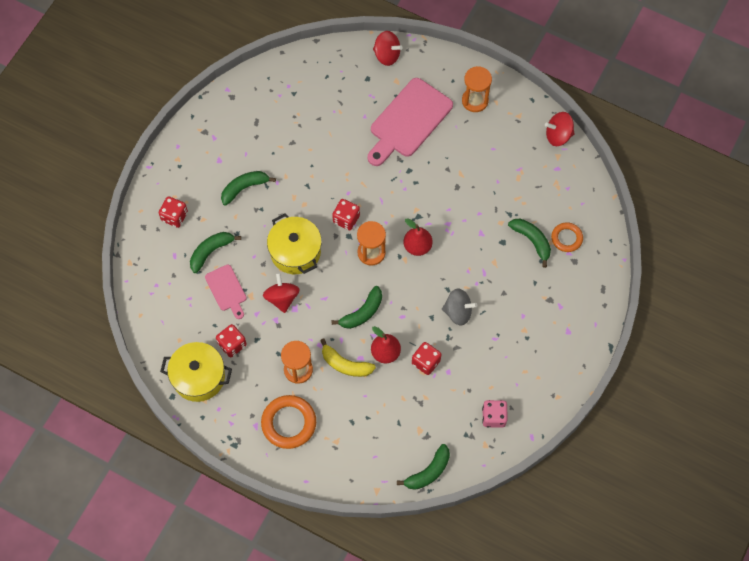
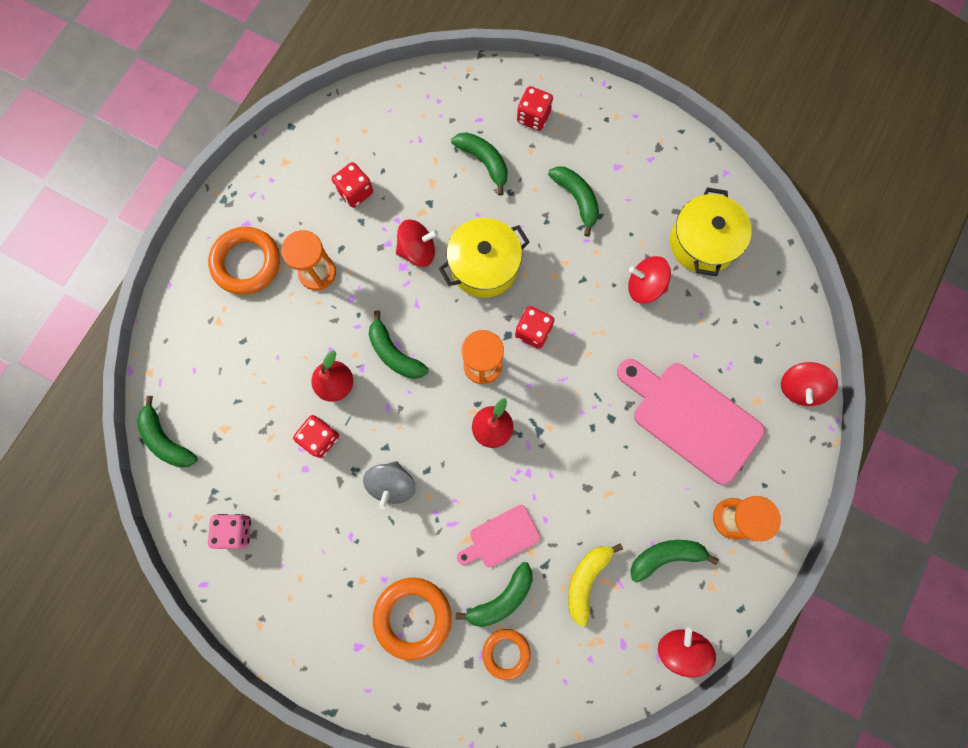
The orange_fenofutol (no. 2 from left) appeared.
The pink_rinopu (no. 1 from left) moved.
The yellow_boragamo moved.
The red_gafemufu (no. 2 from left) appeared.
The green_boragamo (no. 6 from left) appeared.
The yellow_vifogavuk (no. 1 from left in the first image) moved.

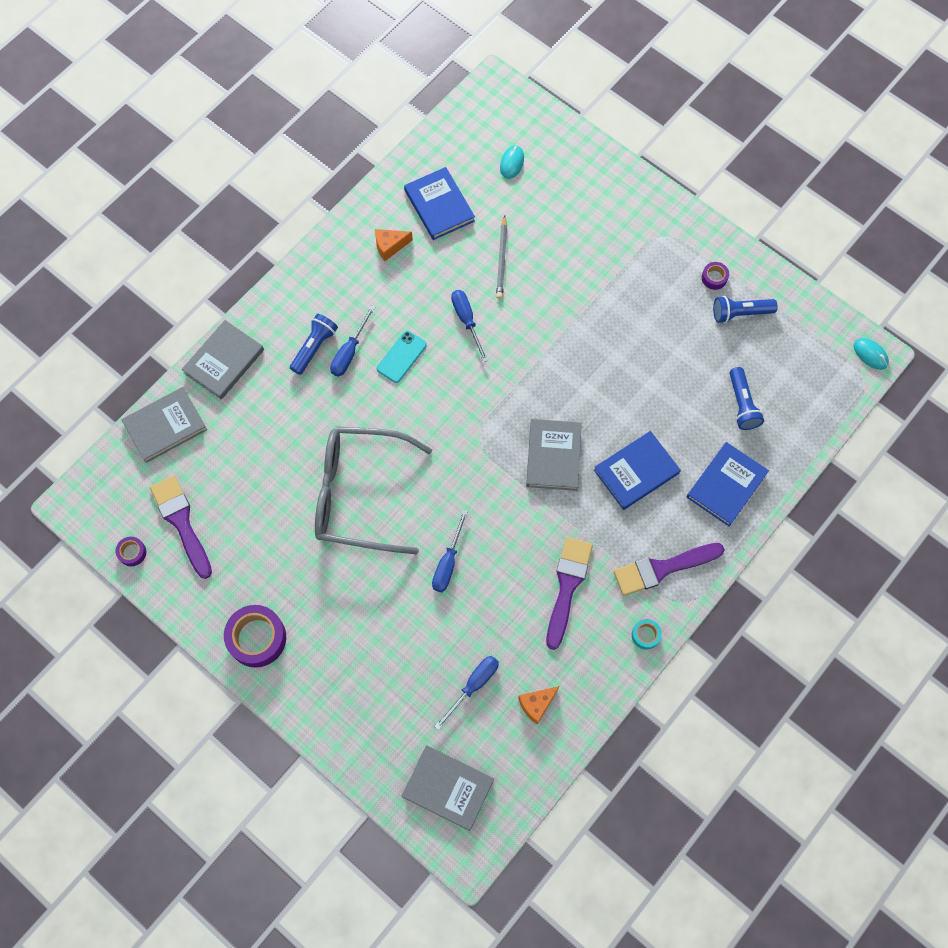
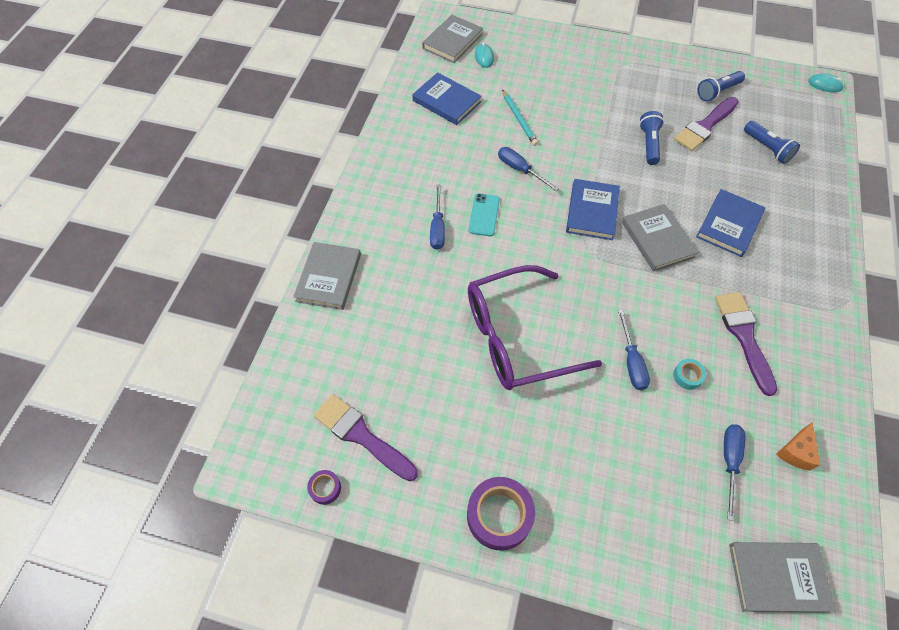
The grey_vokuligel (no. 1 from left in the first image) moved.
The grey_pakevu became the purple_pakevu.
The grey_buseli became the turquoise_buseli.
The blue_vokuligel (no. 3 from left in the first image) moved.
The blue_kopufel (no. 1 from left) moved.
The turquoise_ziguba moved.
The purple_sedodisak (no. 3 from left in the first image) moved.
The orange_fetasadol (no. 1 from left) disappeared.
The purple_ziguba (no. 3 from left) disappeared.

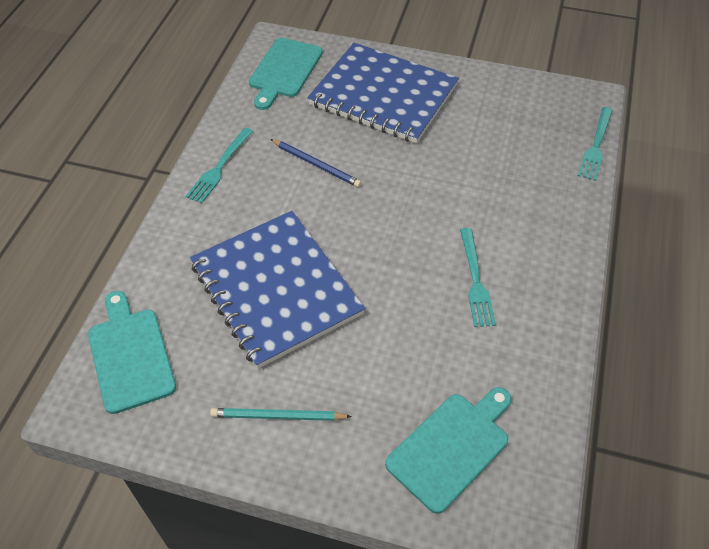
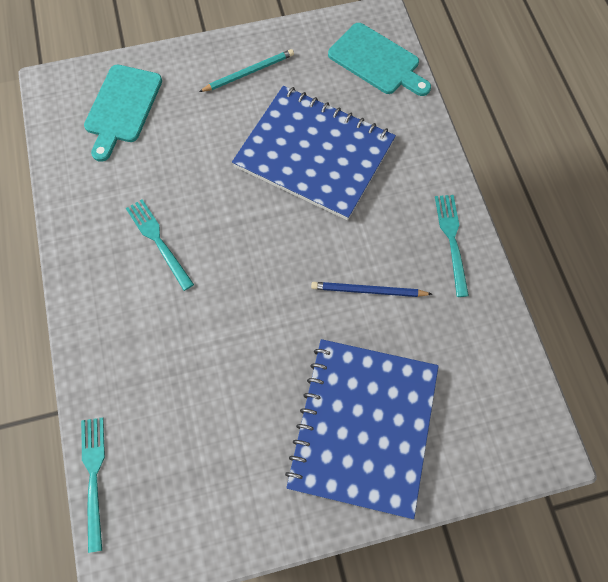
The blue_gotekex (no. 2 from left) turned 75 degrees counterclockwise.
The turquoise_rinopu (no. 2 from left) disappeared.

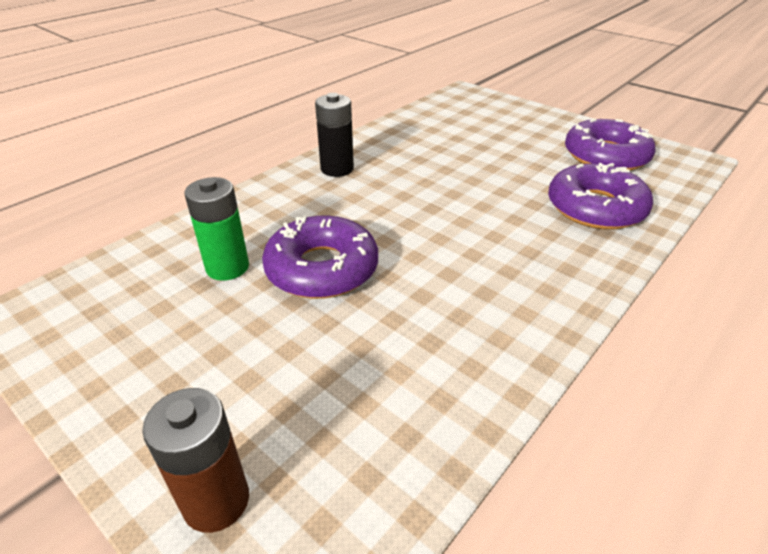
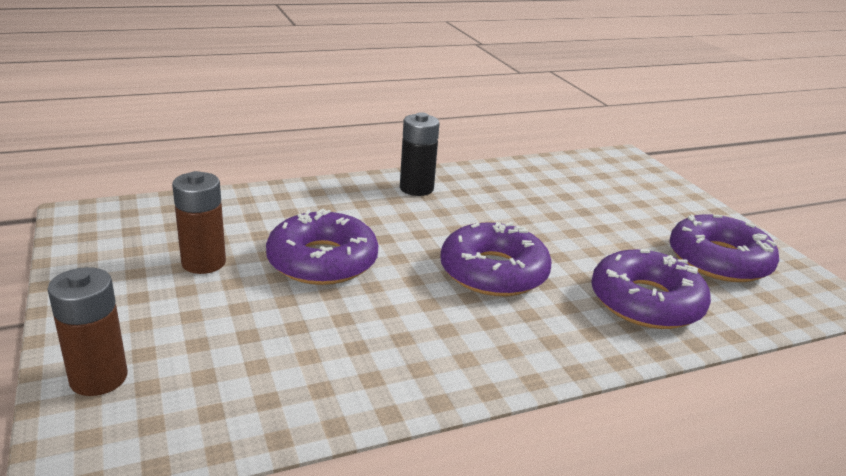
The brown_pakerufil (no. 2 from left) appeared.
The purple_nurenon (no. 2 from left) appeared.
The green_pakerufil disappeared.

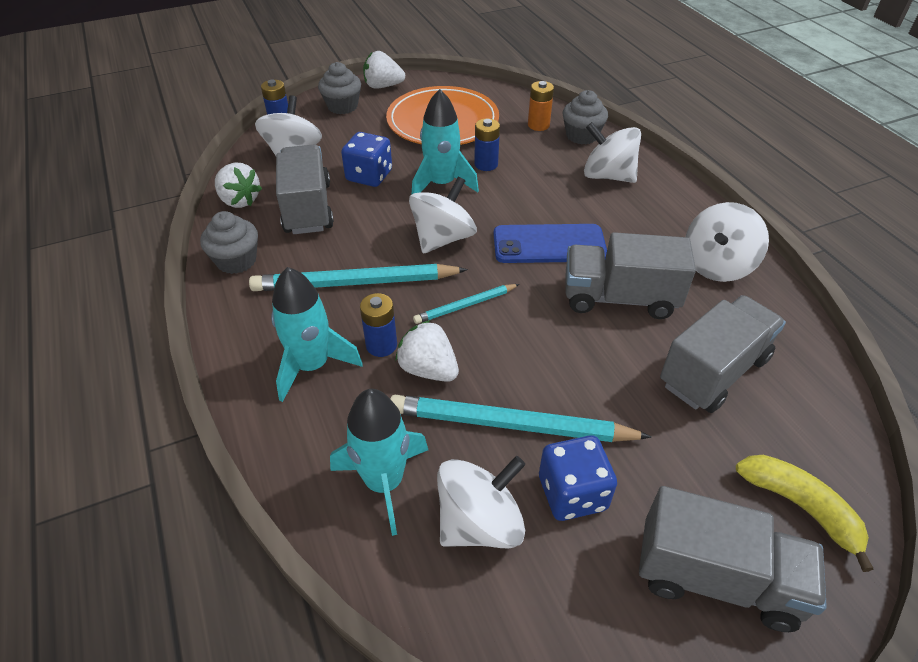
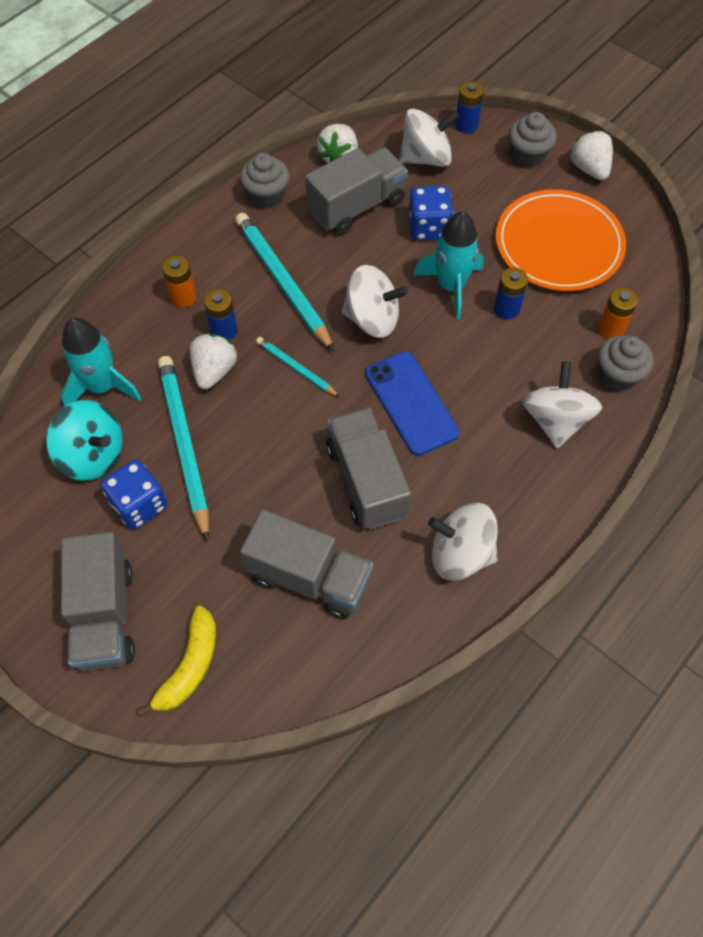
The white_gafemufu (no. 3 from left) became the turquoise_gafemufu.
The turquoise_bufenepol (no. 1 from left) was replaced by the orange_pakerufil (no. 1 from left).

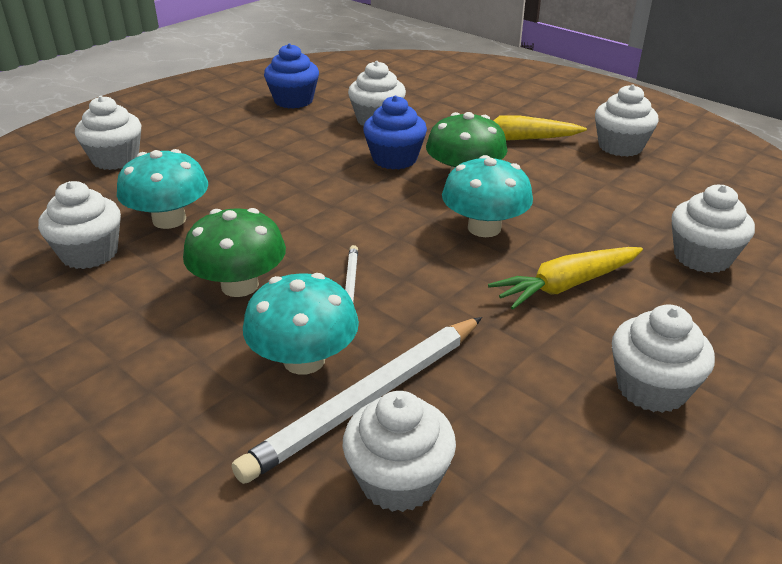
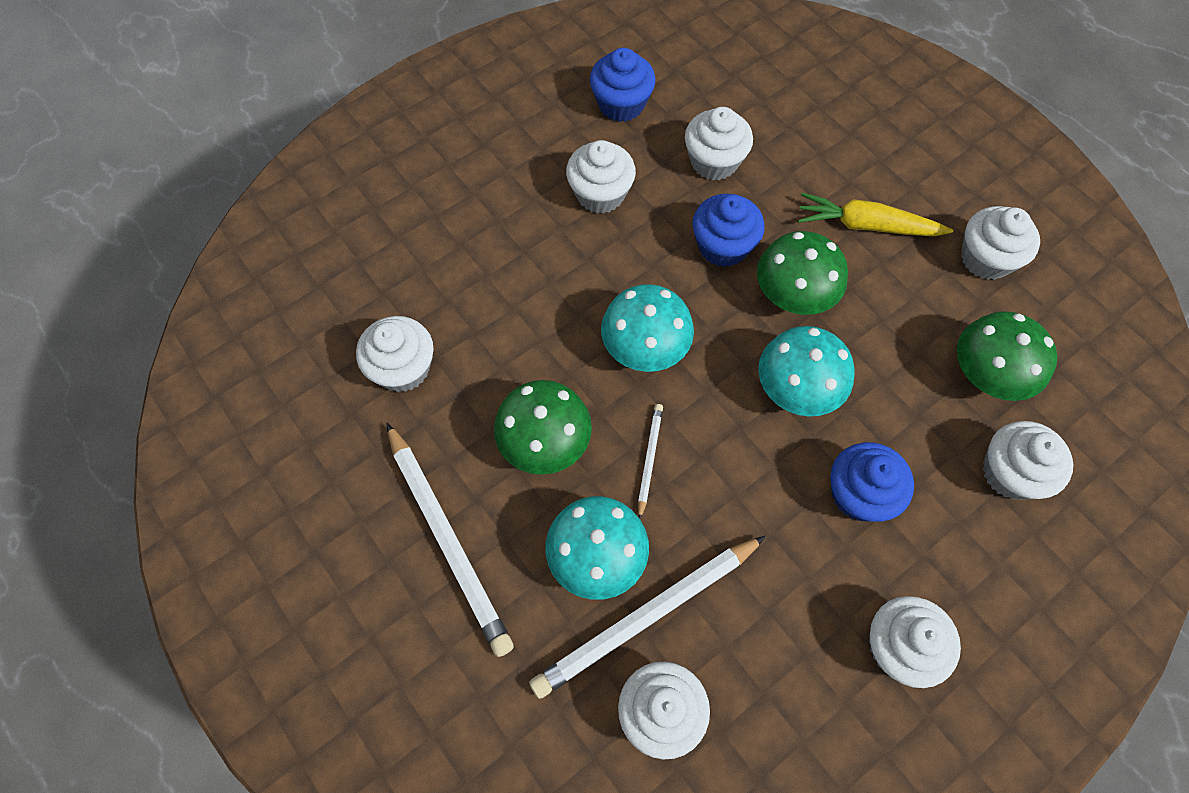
The white_buseli (no. 1 from left) appeared.
The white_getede (no. 2 from left) moved.
The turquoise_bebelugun (no. 1 from left in the first image) moved.
The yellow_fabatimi (no. 2 from left) was replaced by the blue_getede (no. 3 from left).
The green_bebelugun (no. 3 from left) appeared.

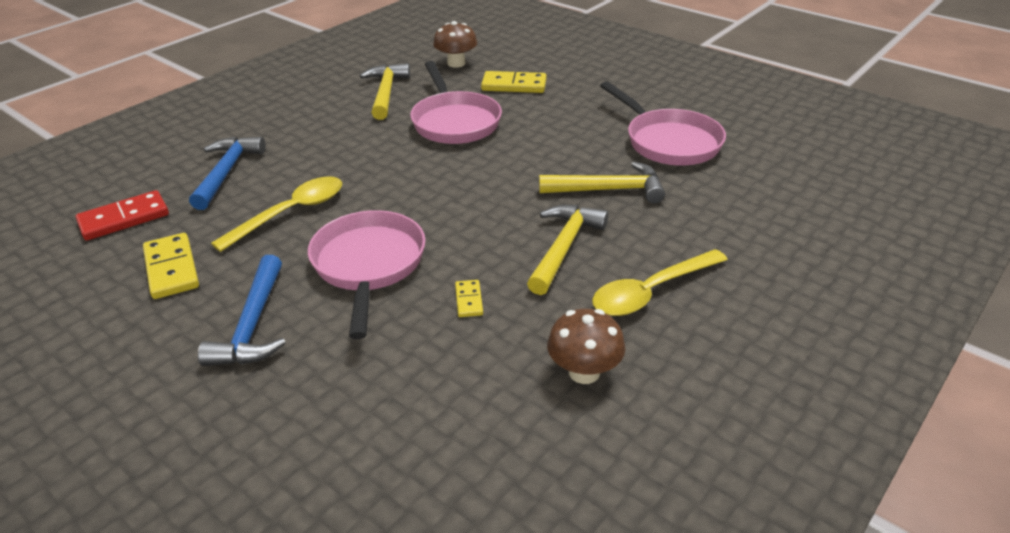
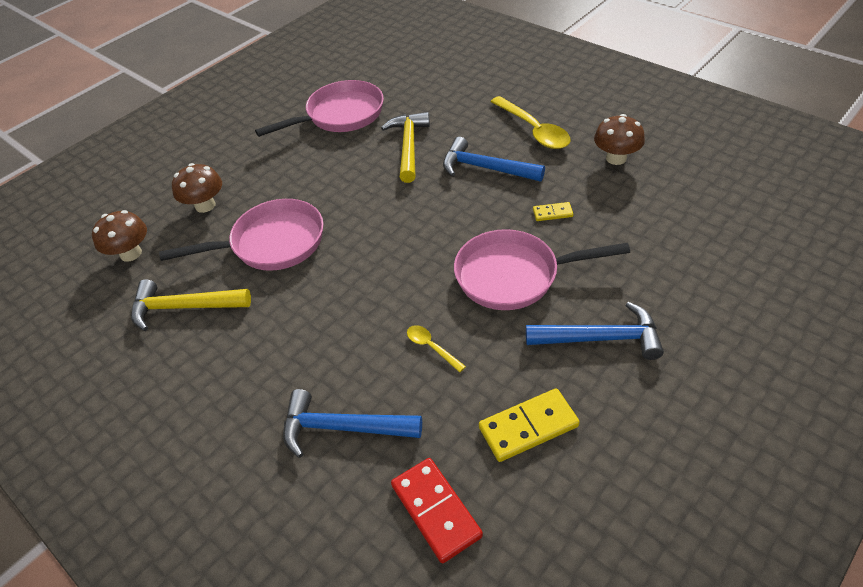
The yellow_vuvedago (no. 3 from left) was replaced by the brown_bebelugun (no. 2 from left).
The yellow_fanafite (no. 1 from left) changed to 0.50 times the size.
The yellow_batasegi (no. 2 from left) became the blue_batasegi (no. 2 from left).

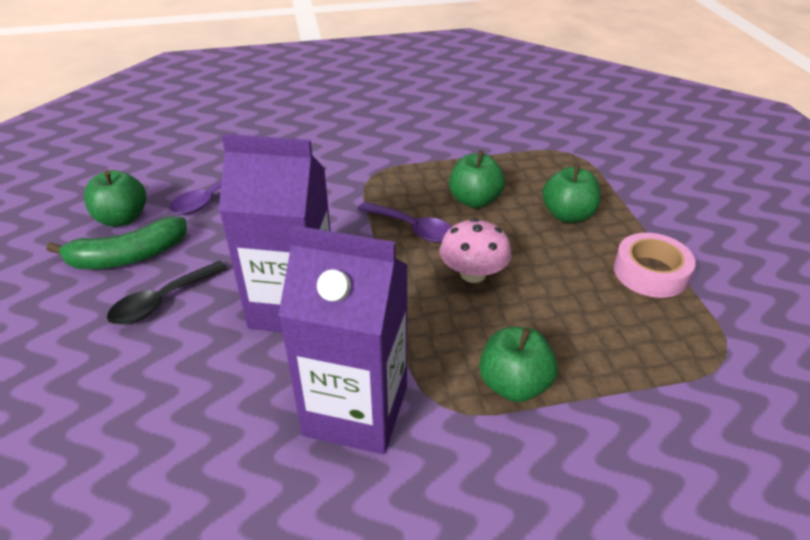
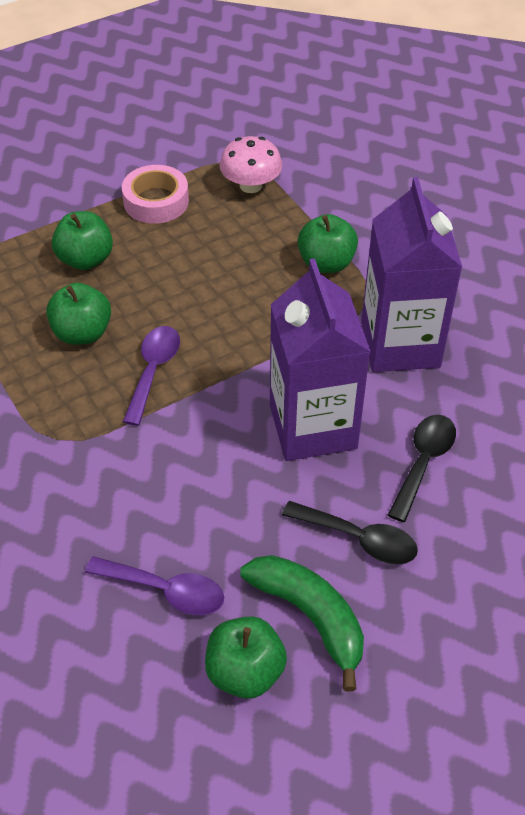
The pink_bebelugun moved.
The black_fanafite (no. 2 from left) appeared.

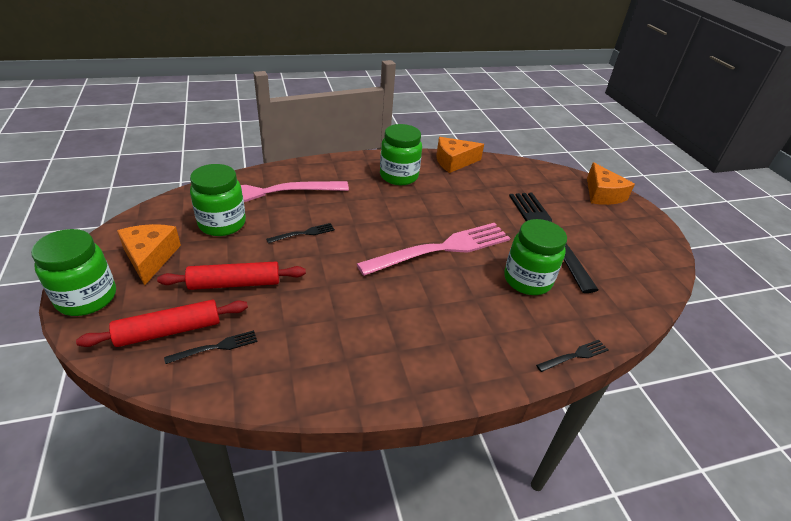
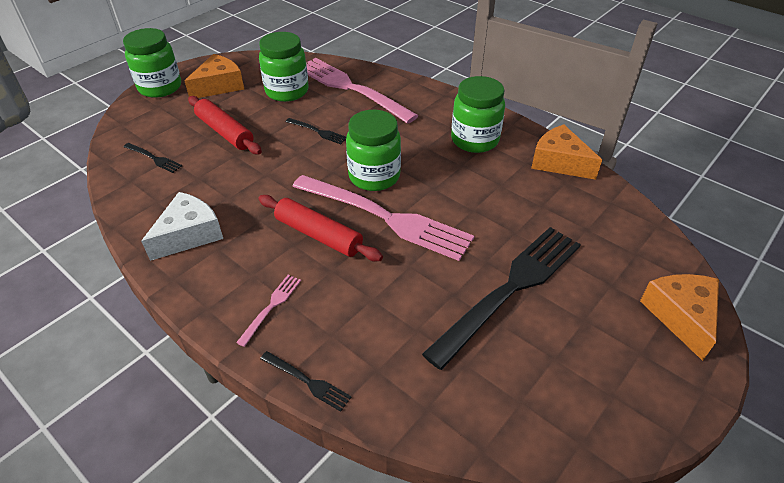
The white_fetasadol appeared.
The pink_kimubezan (no. 1 from left) appeared.
The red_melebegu (no. 1 from left in the first image) moved.
The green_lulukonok (no. 4 from left in the first image) moved.
The orange_fetasadol (no. 3 from left) turned 135 degrees clockwise.

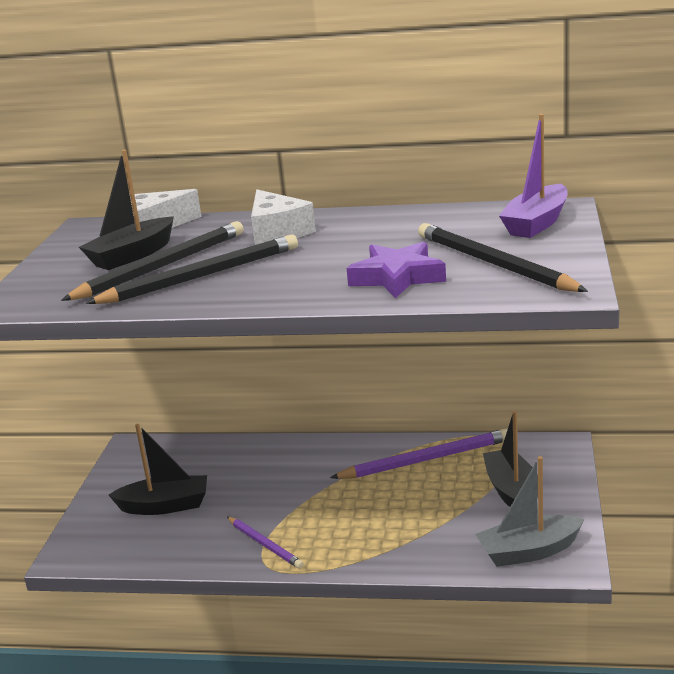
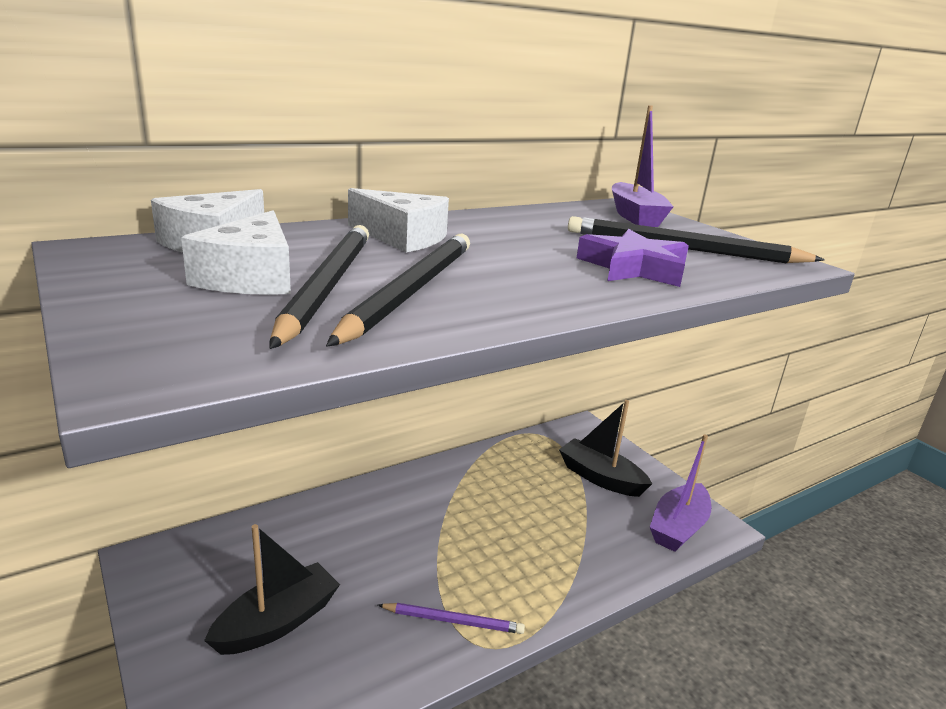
The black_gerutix (no. 1 from left) was replaced by the white_fetasadol (no. 2 from left).
The grey_gerutix became the purple_gerutix (no. 2 from left).
The purple_buseli (no. 2 from left) disappeared.

